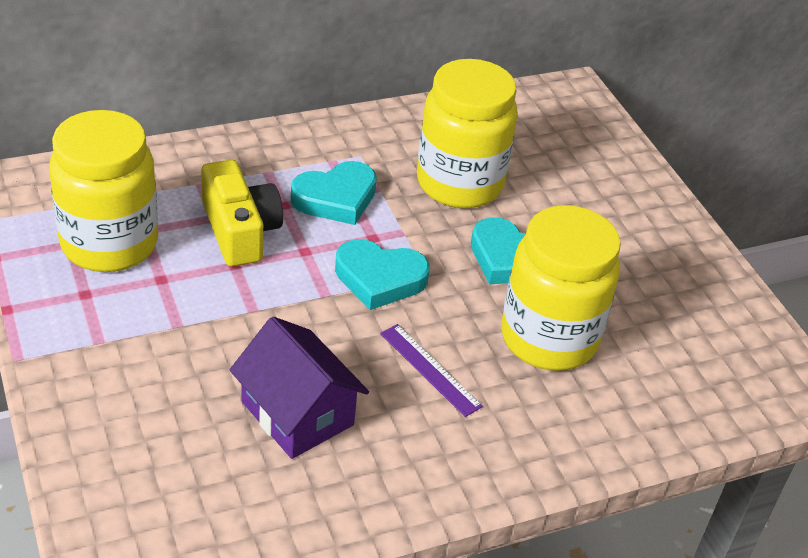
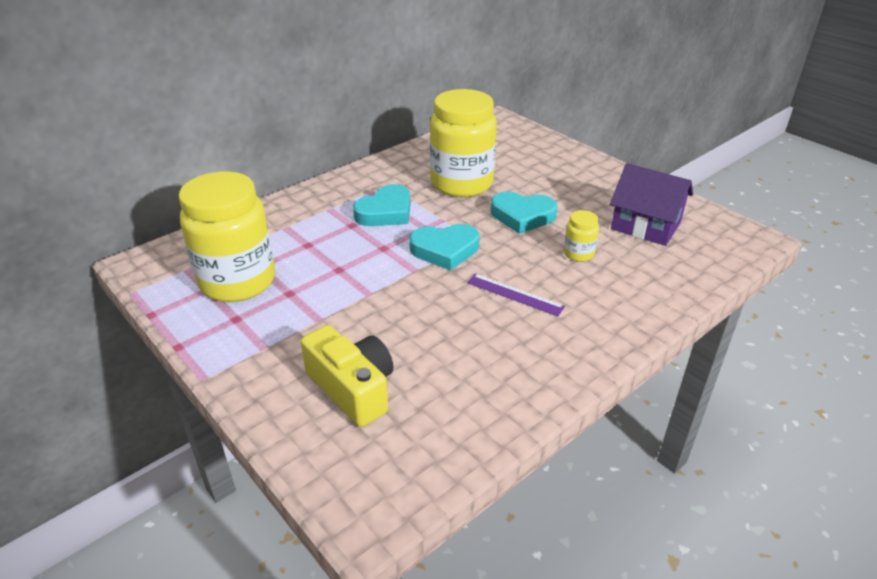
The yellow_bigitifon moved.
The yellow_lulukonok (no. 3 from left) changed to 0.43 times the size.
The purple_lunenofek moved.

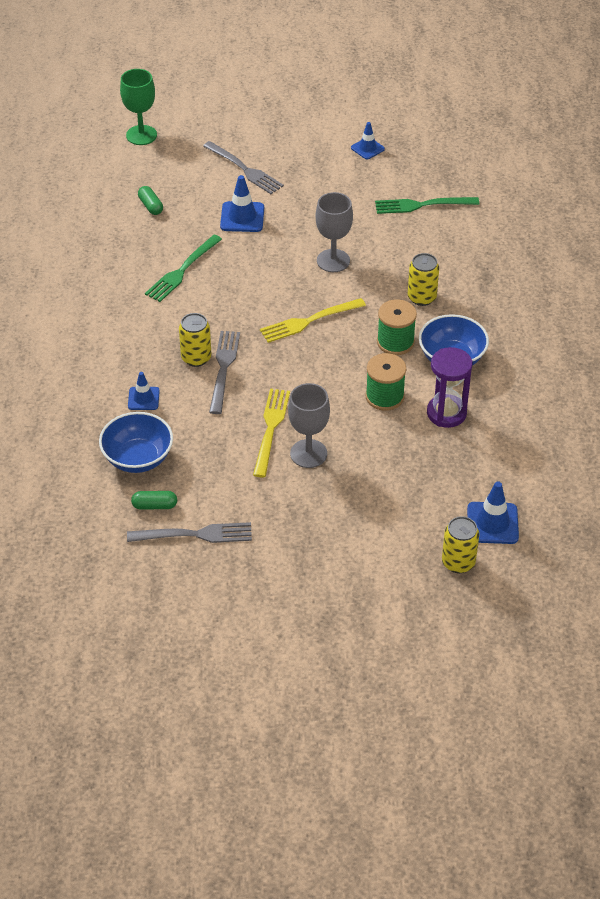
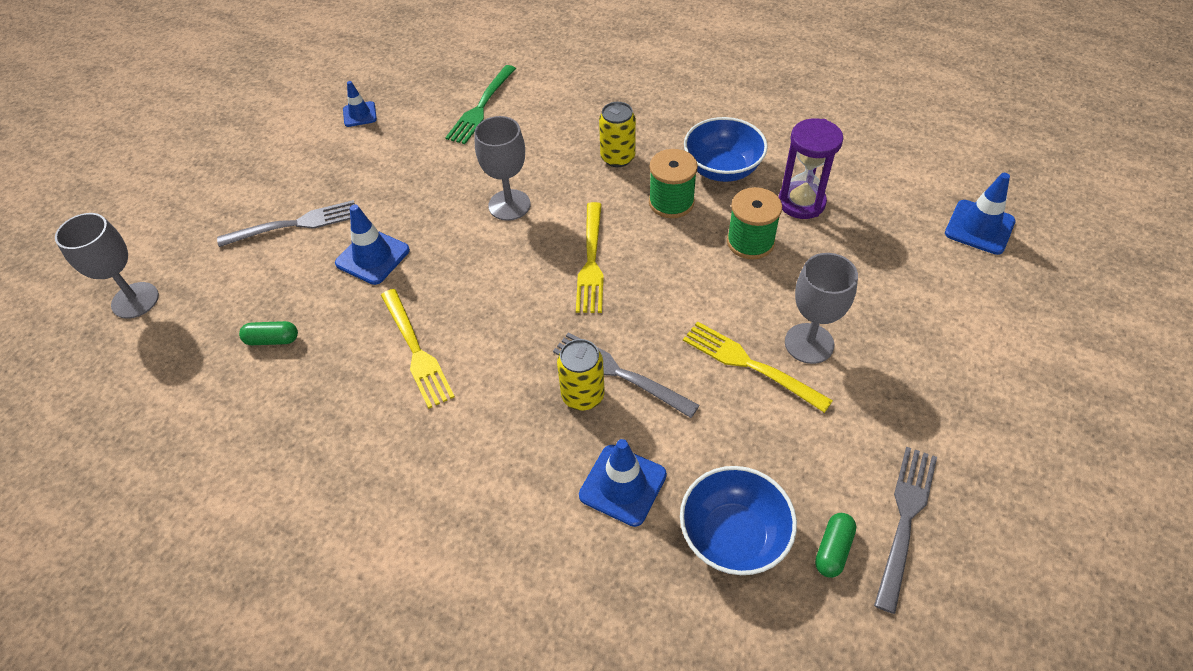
The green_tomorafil became the grey_tomorafil (no. 1 from left).
The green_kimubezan (no. 1 from left) became the yellow_kimubezan (no. 1 from left).
The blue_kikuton (no. 1 from left in the first image) changed to 1.55 times the size.
The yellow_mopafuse (no. 3 from left) disappeared.

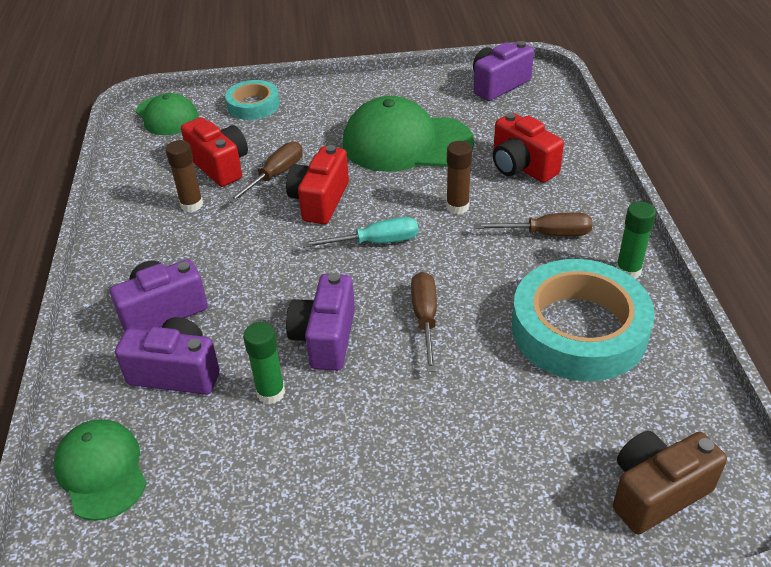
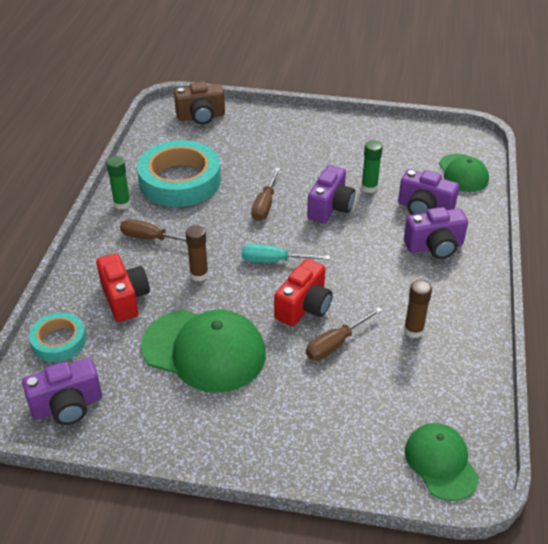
The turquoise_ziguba (no. 1 from left) moved.
The red_bigitifon (no. 1 from left) disappeared.

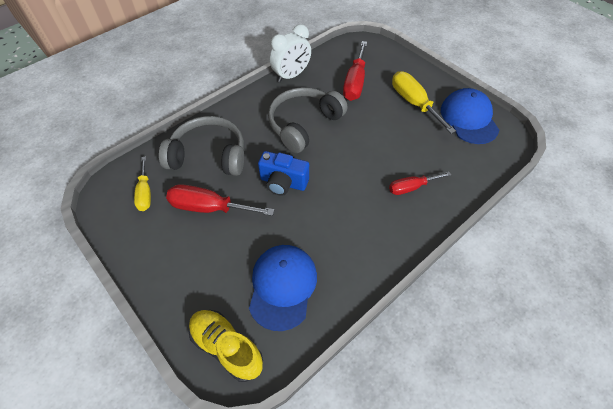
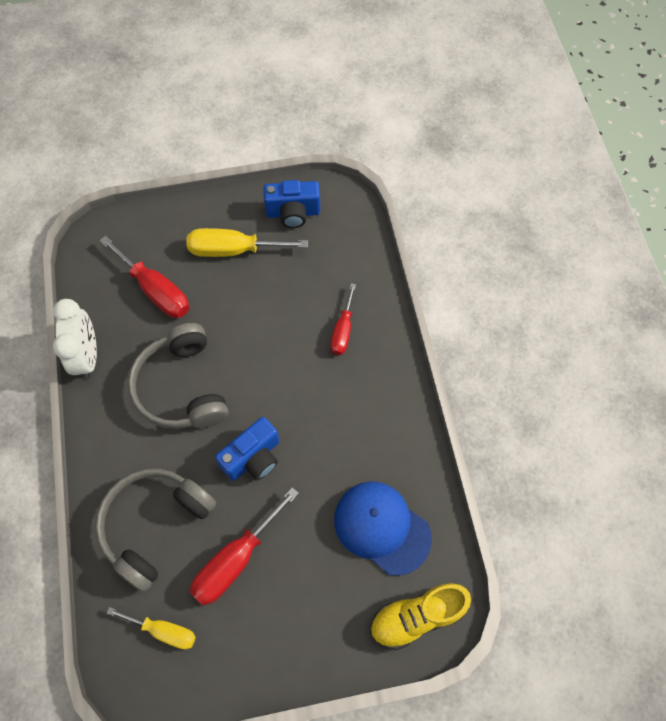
The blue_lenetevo (no. 2 from left) was replaced by the blue_bigitifon (no. 2 from left).

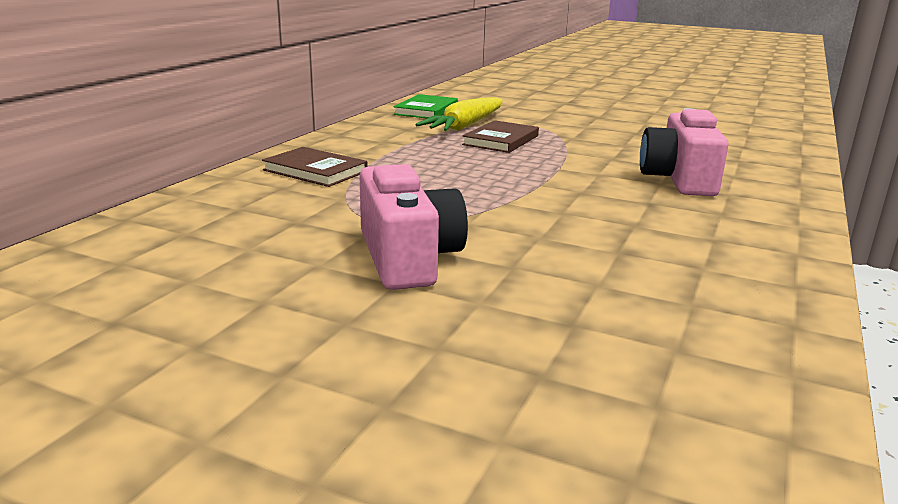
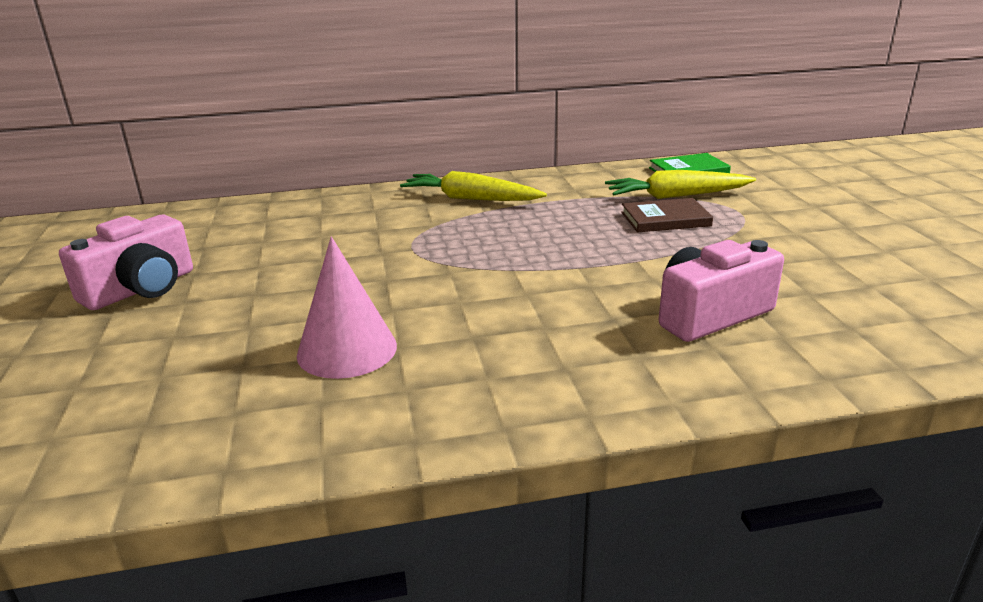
The pink_bigitifon (no. 1 from left) moved.
The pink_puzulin appeared.
The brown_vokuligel (no. 1 from left) was replaced by the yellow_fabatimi (no. 1 from left).

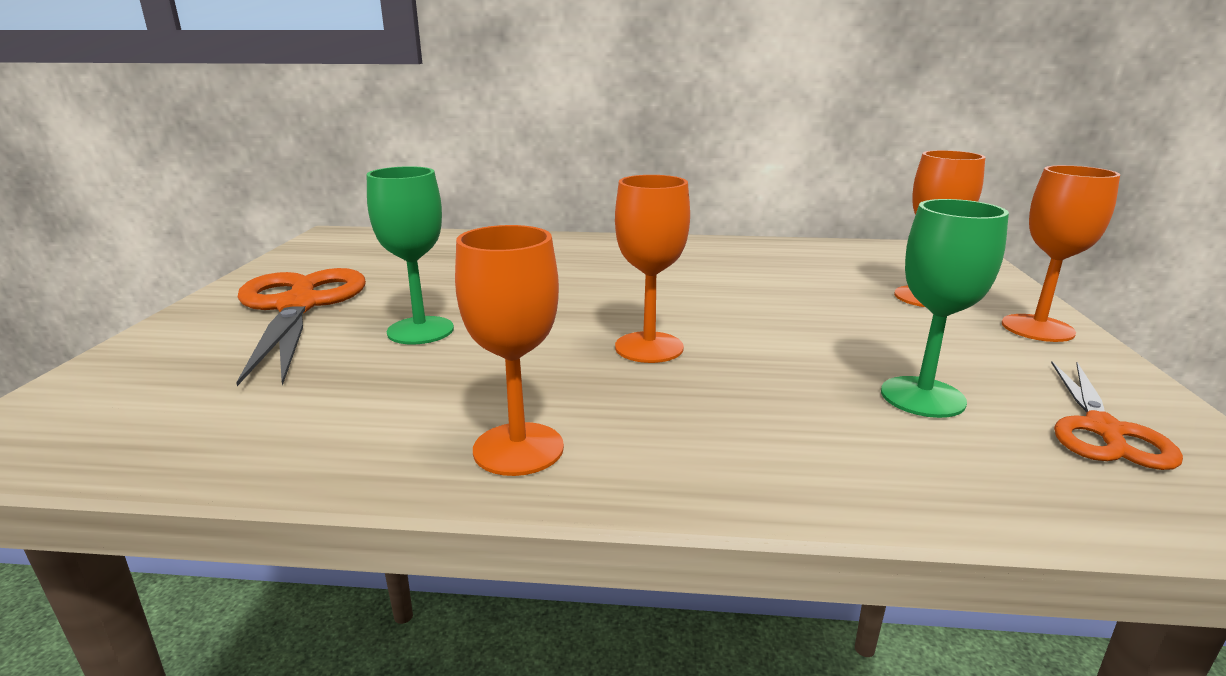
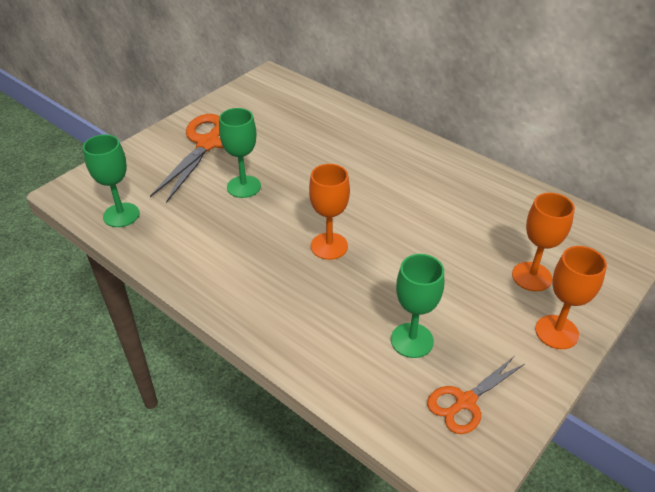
The green_tomorafil (no. 1 from left) appeared.
The orange_tomorafil (no. 1 from left) disappeared.

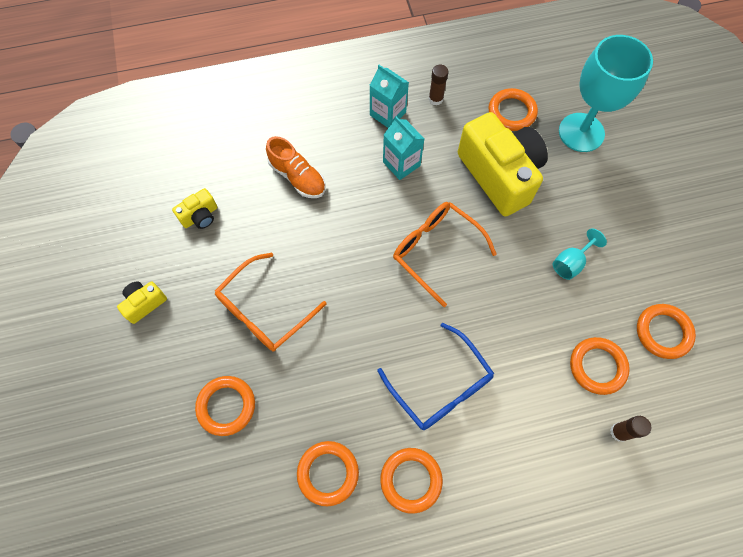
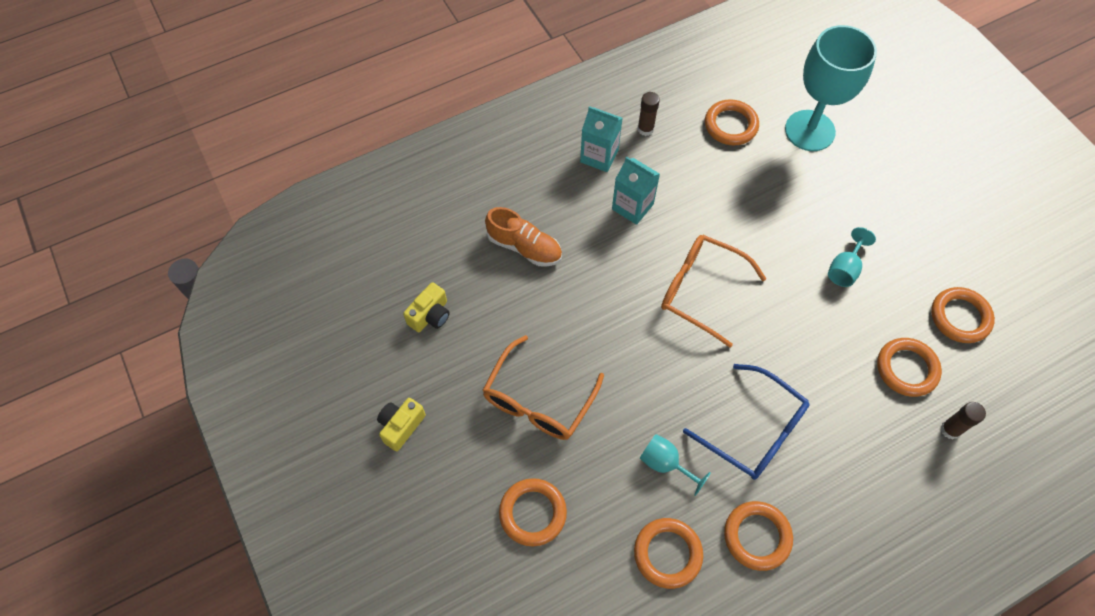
The turquoise_tomorafil (no. 1 from left) appeared.
The yellow_bigitifon (no. 3 from left) disappeared.

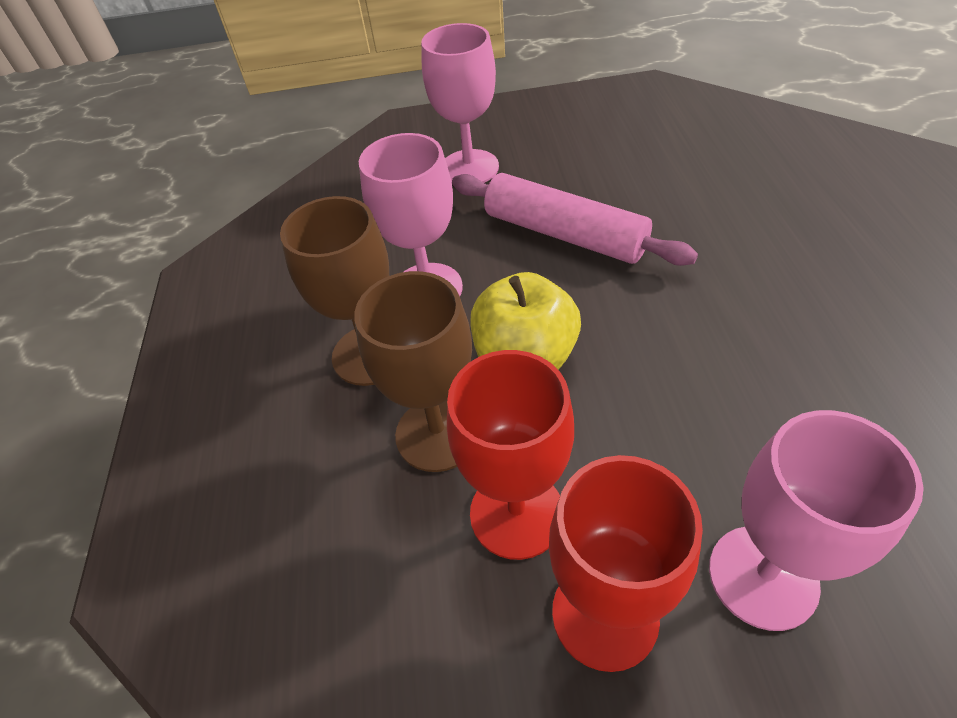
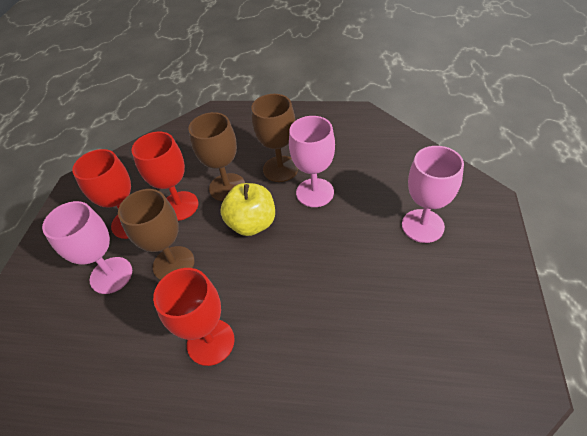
The brown_tomorafil (no. 1 from left) appeared.
The red_tomorafil (no. 3 from left) appeared.
The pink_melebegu disappeared.

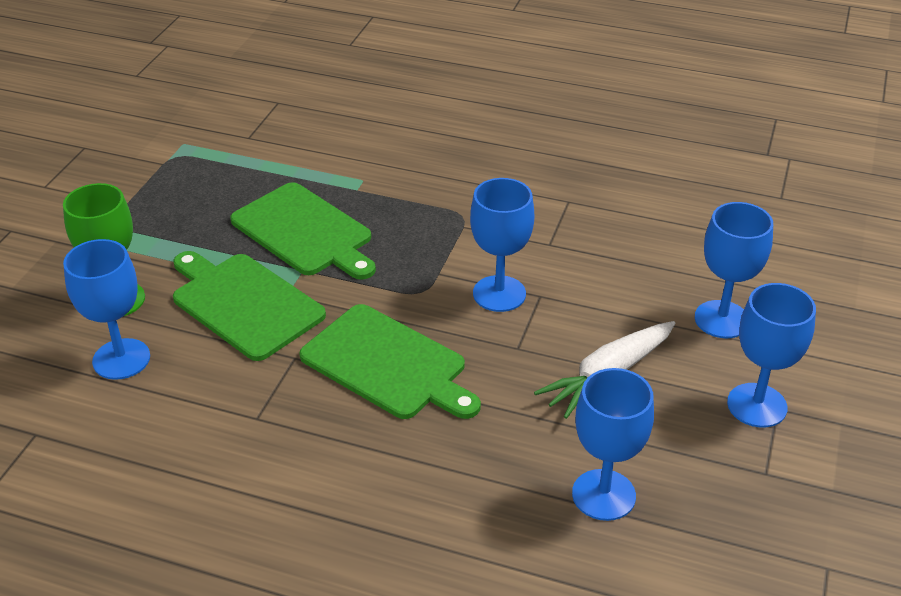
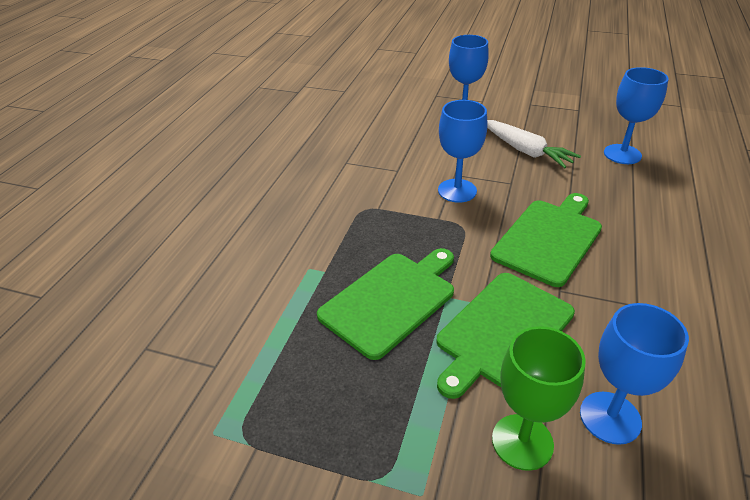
The blue_tomorafil (no. 5 from left) disappeared.

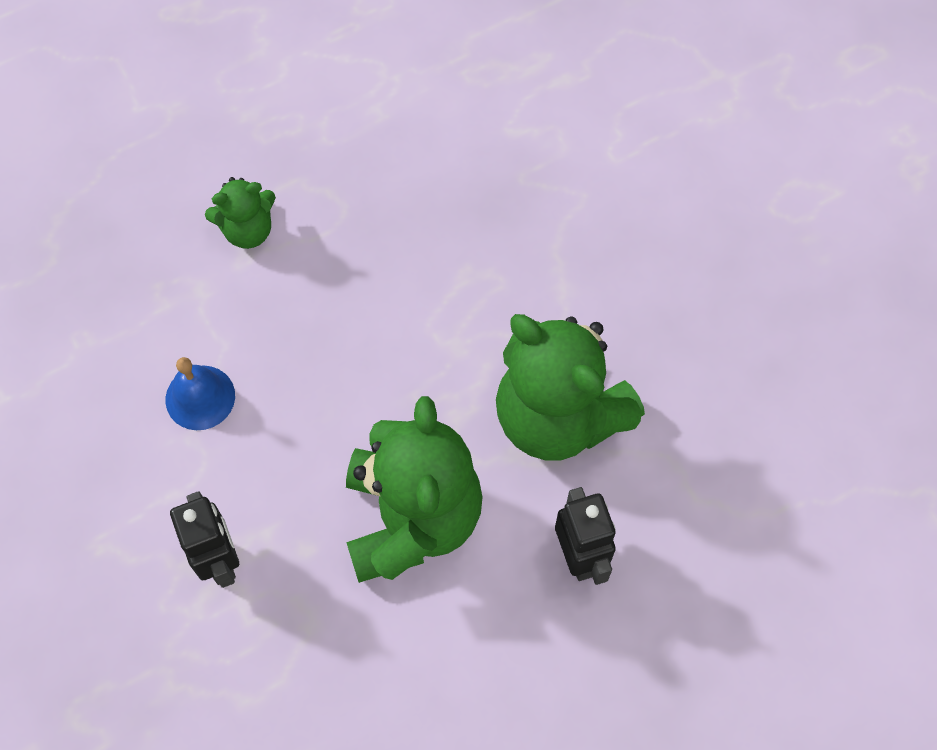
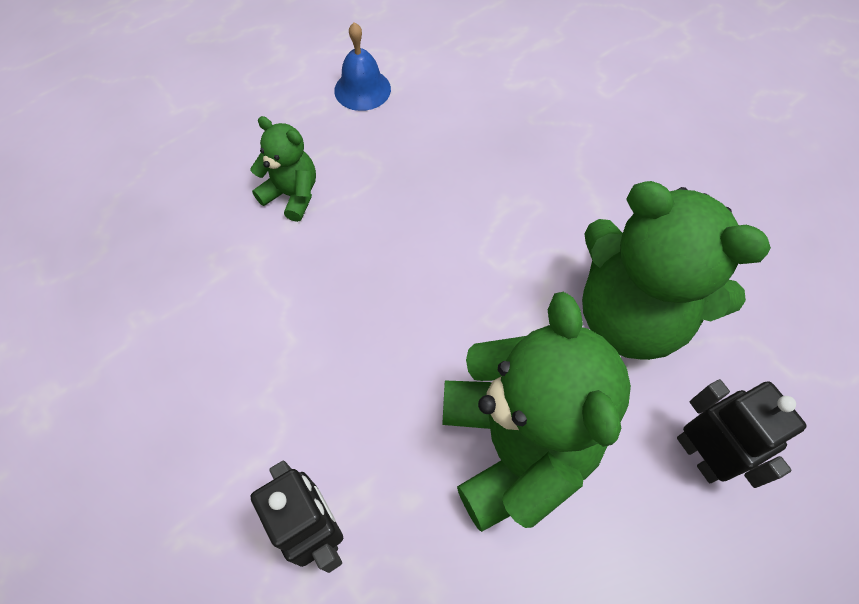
The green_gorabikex (no. 1 from left) turned 120 degrees counterclockwise.
The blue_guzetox moved.

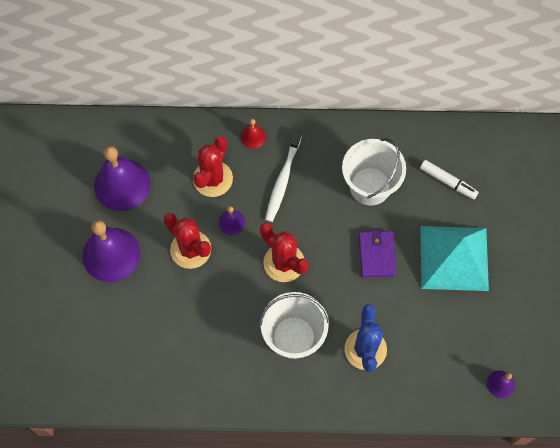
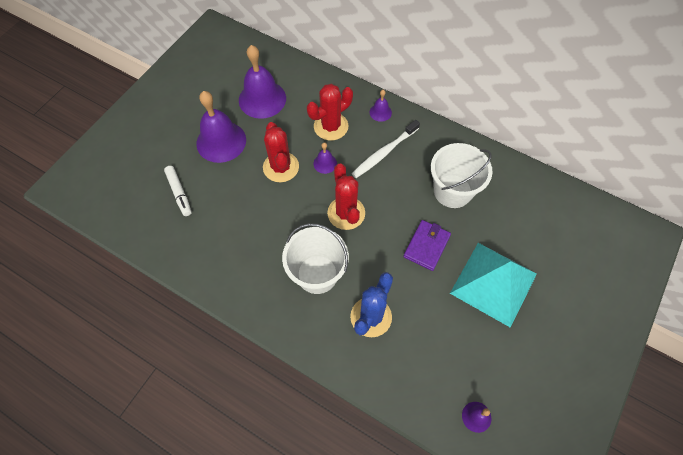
The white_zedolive moved.
The red_guzetox became the purple_guzetox (no. 4 from left).

